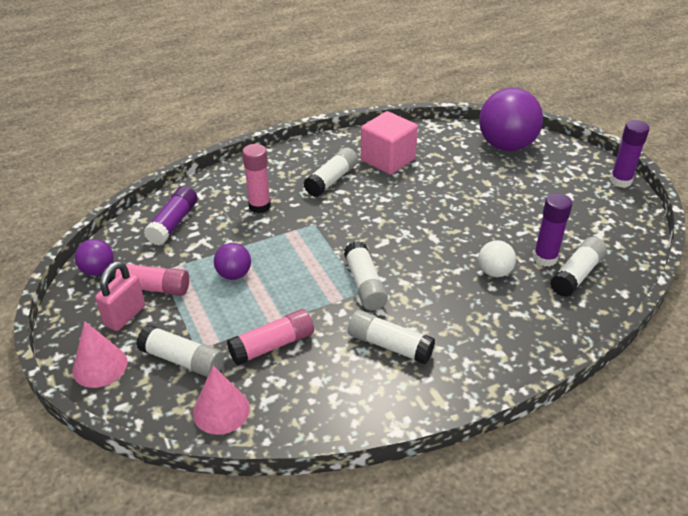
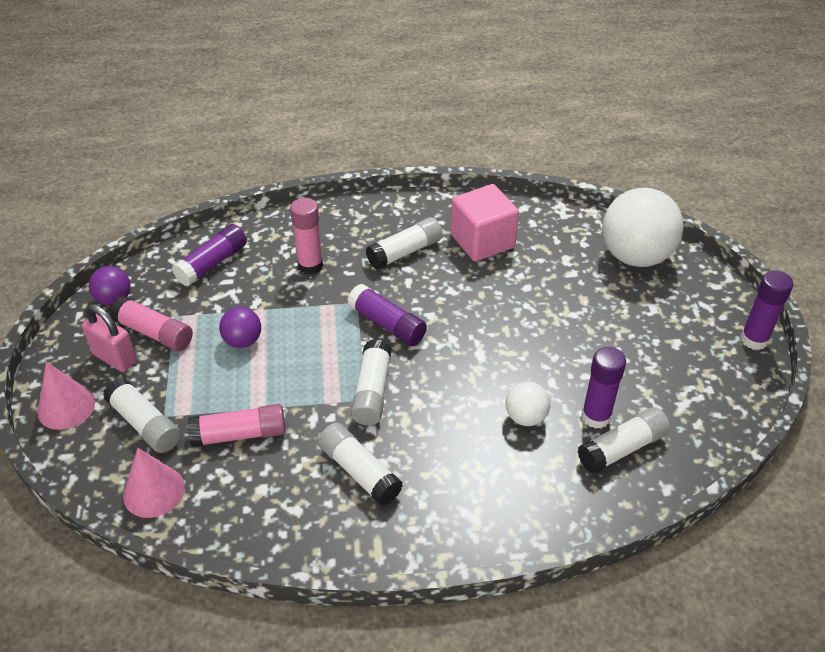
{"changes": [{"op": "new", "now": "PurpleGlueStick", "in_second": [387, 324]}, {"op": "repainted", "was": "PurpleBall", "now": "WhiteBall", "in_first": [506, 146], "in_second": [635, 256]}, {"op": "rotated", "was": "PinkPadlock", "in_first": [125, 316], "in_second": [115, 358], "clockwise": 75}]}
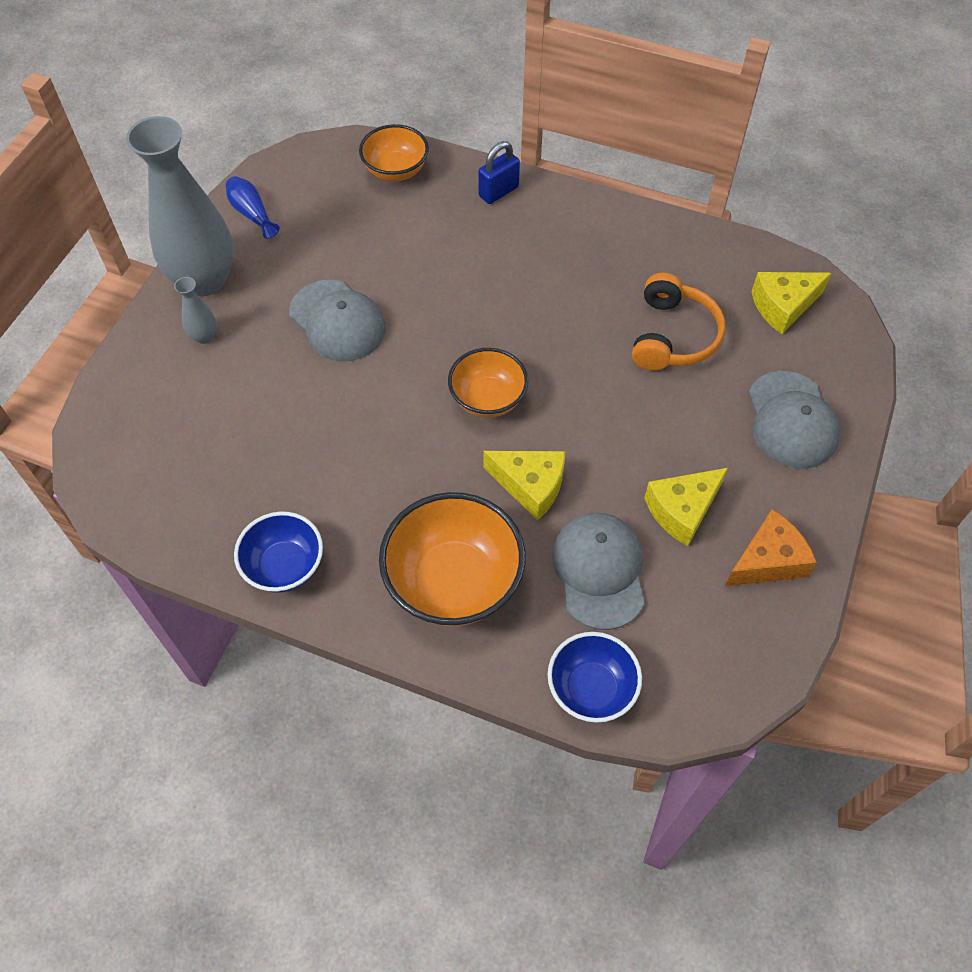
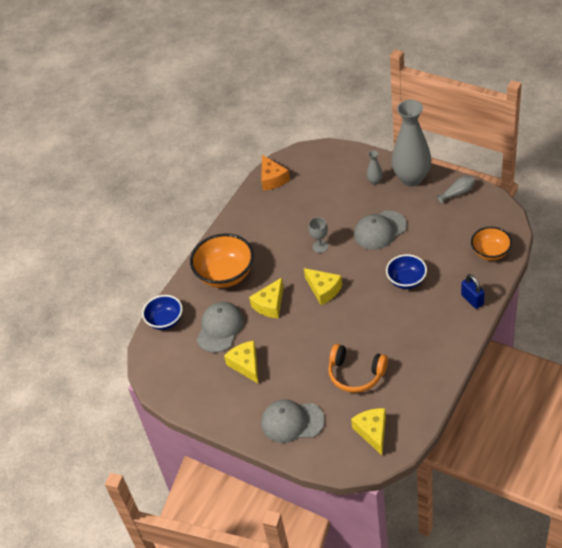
{"changes": [{"op": "new", "now": "GreyGoblet", "in_second": [320, 246]}, {"op": "shifted", "was": "BlueBowl", "in_first": [284, 566], "in_second": [406, 280]}, {"op": "shifted", "was": "OrangeCheese", "in_first": [767, 561], "in_second": [272, 179]}, {"op": "swapped", "was": "OrangeBowl", "now": "YellowCheese", "in_first": [488, 399], "in_second": [323, 290]}, {"op": "repainted", "was": "BlueVase", "now": "GreyVase", "in_first": [252, 214], "in_second": [457, 193]}, {"op": "rotated", "was": "GreyCap", "in_first": [599, 571], "in_second": [220, 328], "clockwise": -75}]}
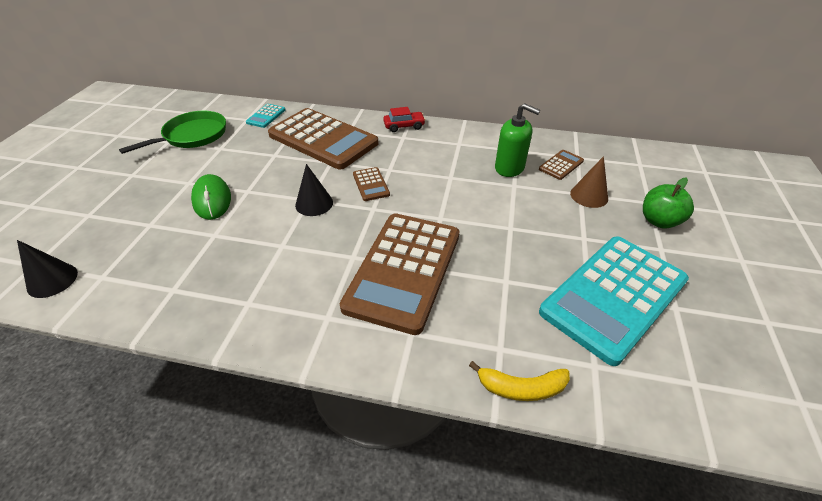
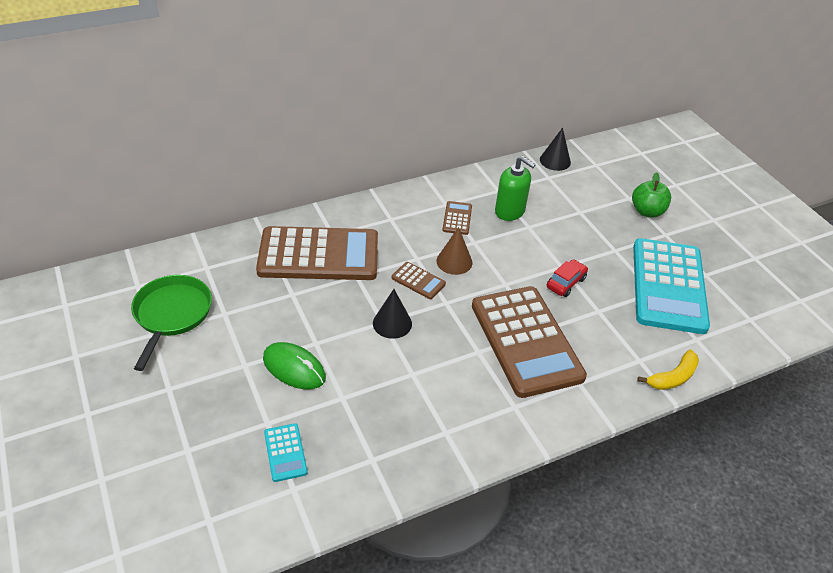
{"changes": [{"op": "shifted", "was": "BlackCone", "in_first": [52, 280], "in_second": [555, 161]}, {"op": "shifted", "was": "TurquoiseCalculator", "in_first": [266, 116], "in_second": [285, 452]}, {"op": "shifted", "was": "RedCar", "in_first": [404, 126], "in_second": [566, 283]}, {"op": "shifted", "was": "BrownCalculator", "in_first": [561, 165], "in_second": [457, 218]}, {"op": "shifted", "was": "BrownCone", "in_first": [589, 196], "in_second": [454, 261]}, {"op": "rotated", "was": "GreenSoapDispenser", "in_first": [509, 168], "in_second": [510, 211], "clockwise": 45}]}
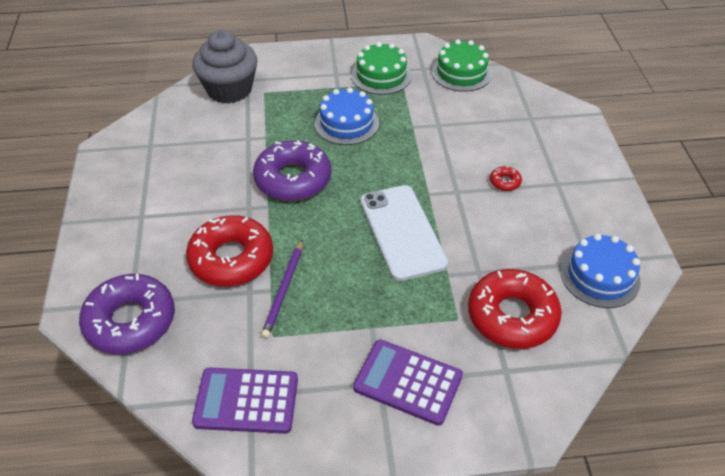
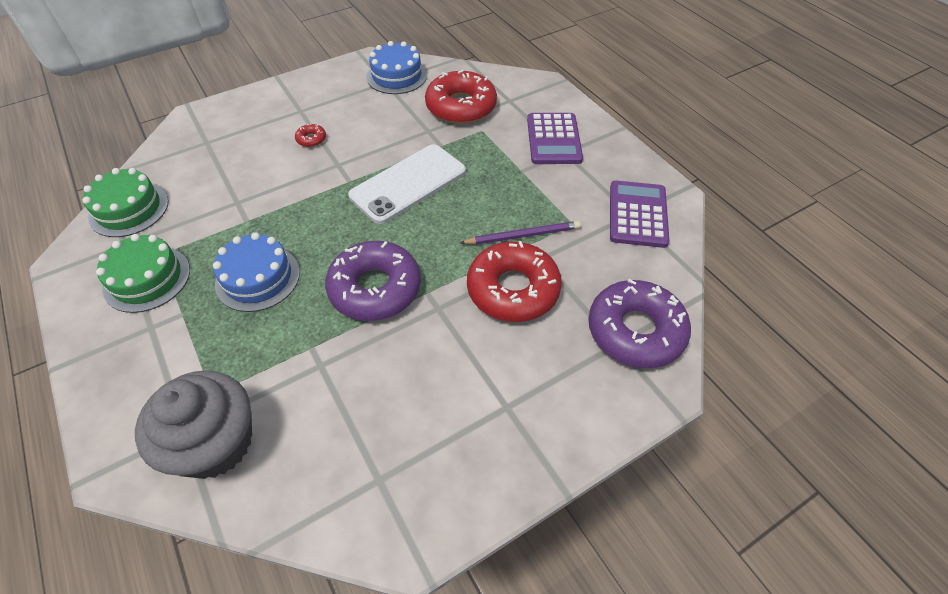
{"changes": [{"op": "rotated", "was": "PurpleCalculator", "in_first": [246, 401], "in_second": [637, 214], "clockwise": -150}]}
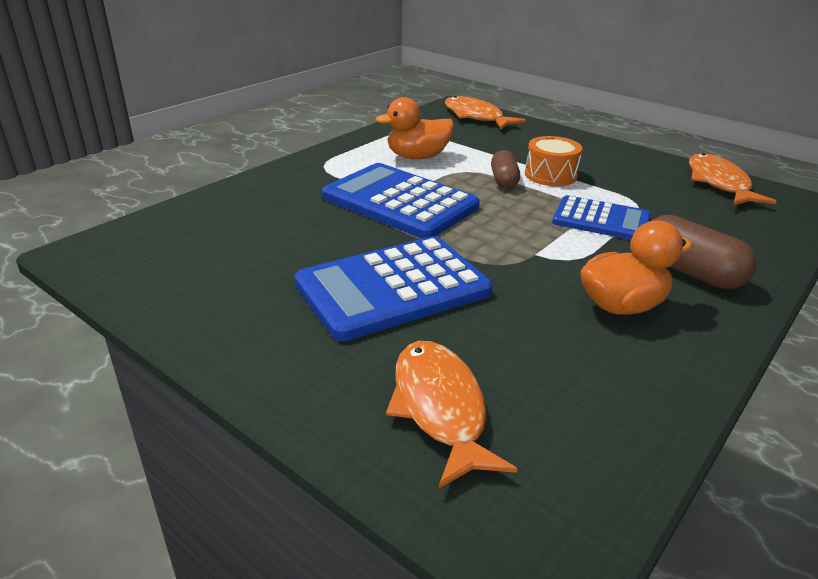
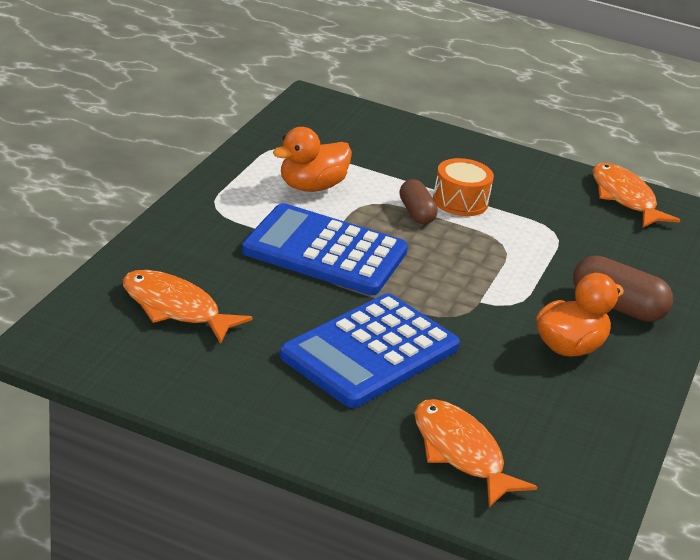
{"changes": [{"op": "gone", "was": "BlueCalculator", "in_first": [601, 220]}, {"op": "shifted", "was": "OrangeFish", "in_first": [476, 117], "in_second": [175, 308]}]}
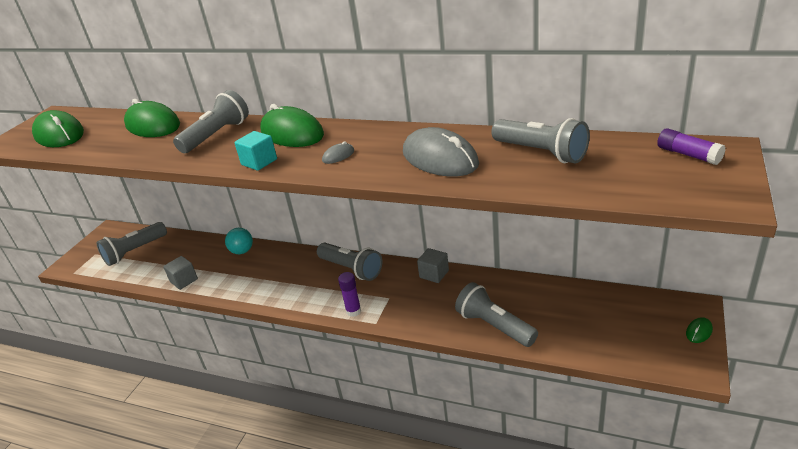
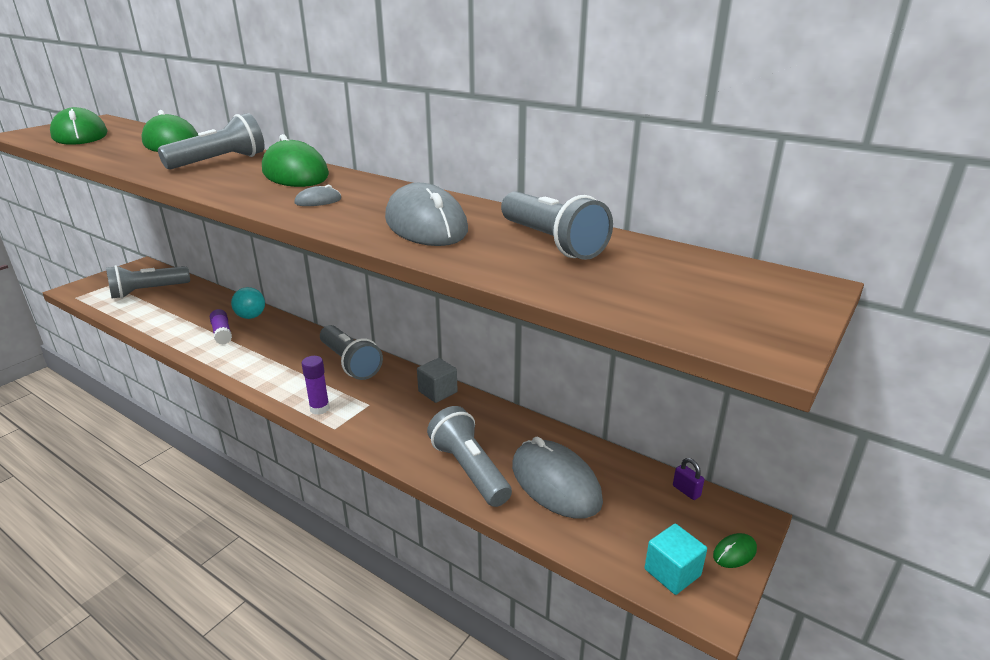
{"changes": [{"op": "gone", "was": "GreyCube", "in_first": [184, 280]}, {"op": "new", "now": "GreyMouse", "in_second": [555, 483]}, {"op": "new", "now": "PurplePadlock", "in_second": [686, 491]}, {"op": "shifted", "was": "TurquoiseCube", "in_first": [259, 162], "in_second": [672, 572]}, {"op": "shifted", "was": "PurpleGlueStick", "in_first": [688, 155], "in_second": [222, 333]}]}
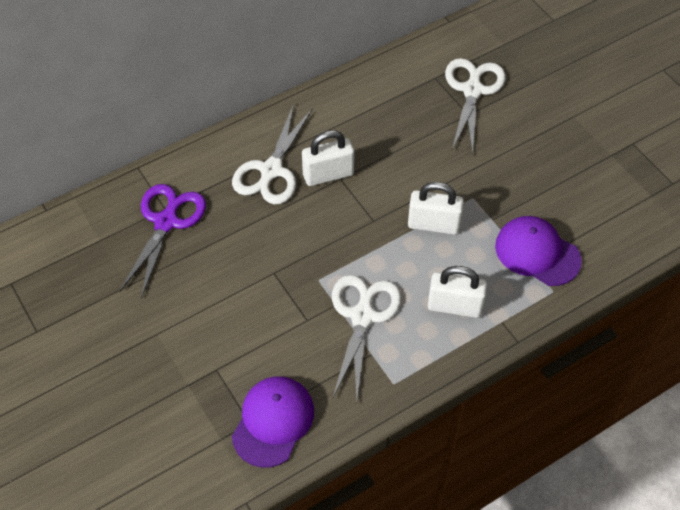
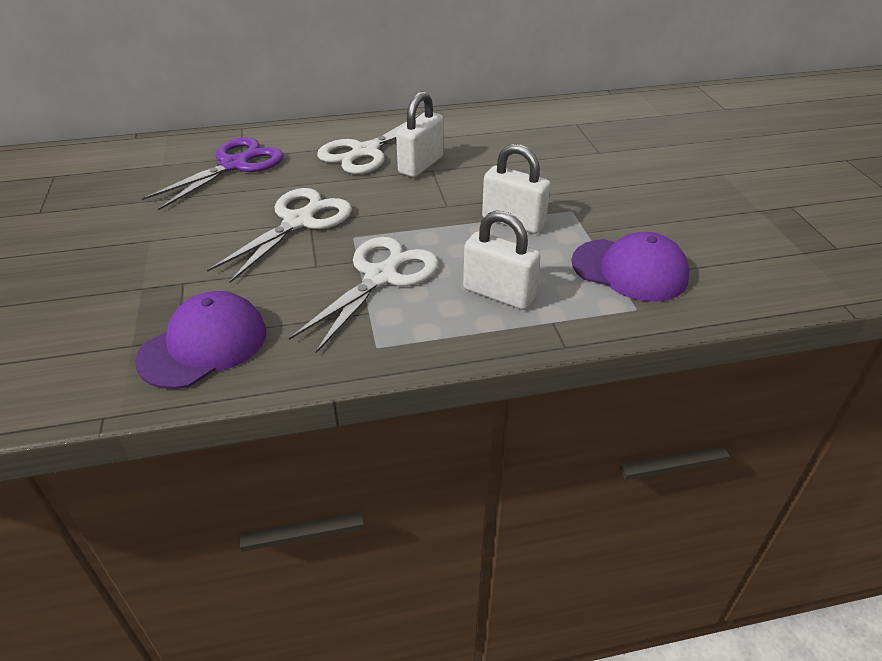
{"changes": [{"op": "shifted", "was": "WhiteScissors", "in_first": [472, 89], "in_second": [299, 221]}, {"op": "rotated", "was": "WhitePadlock", "in_first": [328, 175], "in_second": [421, 165], "clockwise": -60}, {"op": "rotated", "was": "PurpleCap", "in_first": [537, 253], "in_second": [630, 270], "clockwise": 150}]}
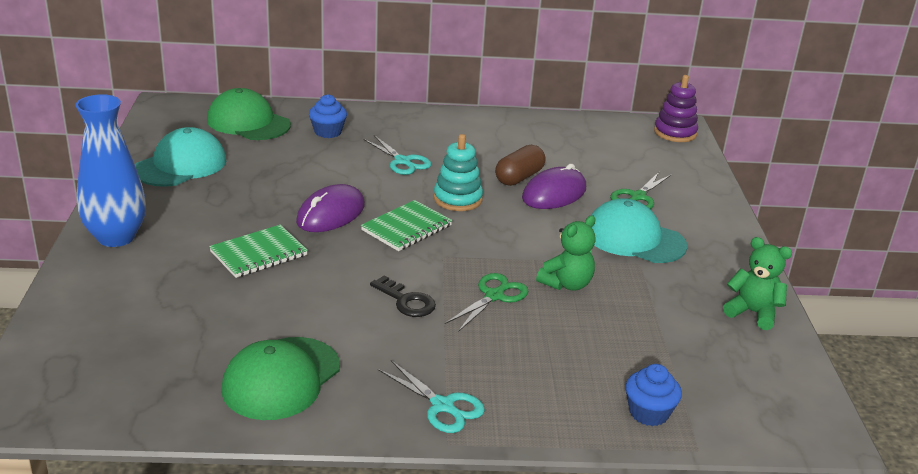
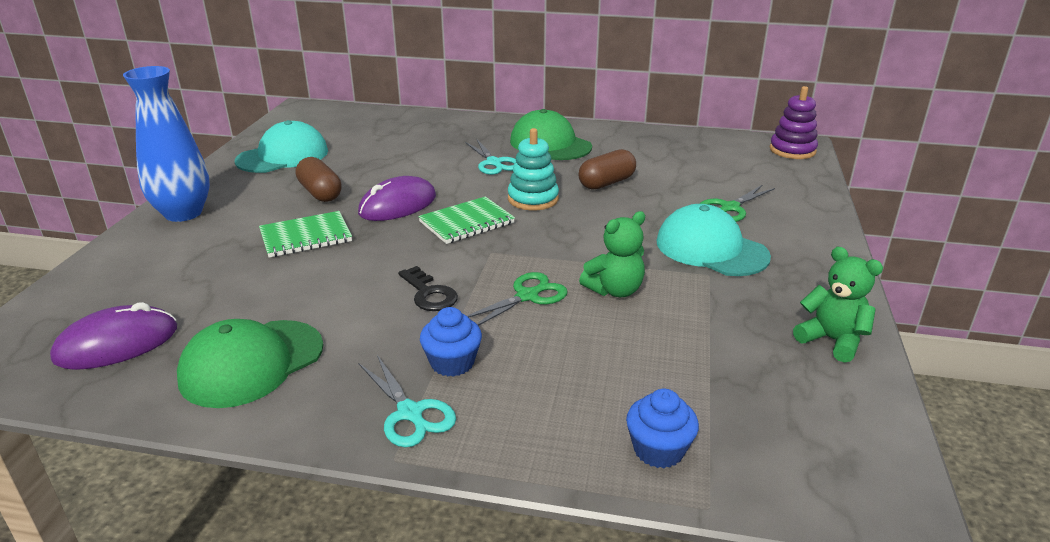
{"changes": [{"op": "new", "now": "BrownCapsule", "in_second": [320, 193]}, {"op": "shifted", "was": "GreenCap", "in_first": [248, 122], "in_second": [550, 144]}, {"op": "shifted", "was": "BlueCupcake", "in_first": [328, 132], "in_second": [452, 363]}, {"op": "shifted", "was": "PurpleMouse", "in_first": [554, 193], "in_second": [117, 343]}]}
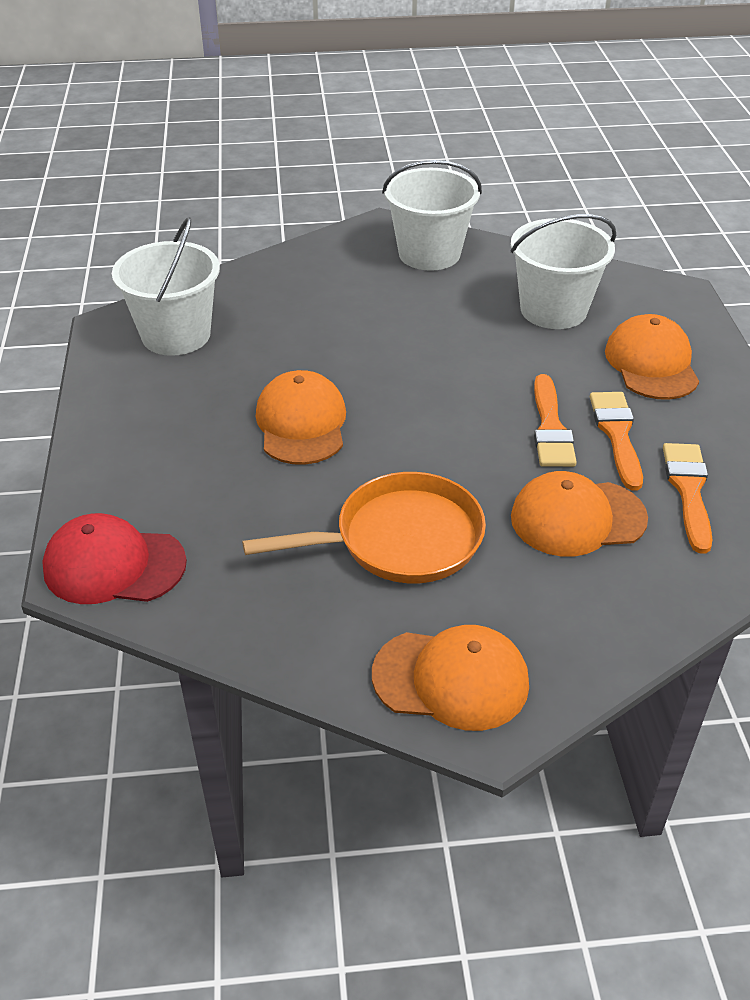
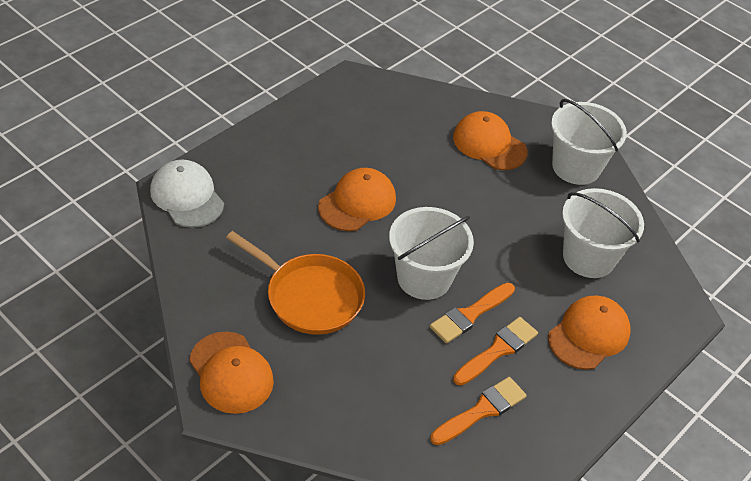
{"changes": [{"op": "shifted", "was": "WhiteBucket", "in_first": [176, 335], "in_second": [424, 278]}, {"op": "shifted", "was": "OrangeCap", "in_first": [577, 518], "in_second": [489, 144]}, {"op": "repainted", "was": "RedCap", "now": "WhiteCap", "in_first": [114, 565], "in_second": [187, 197]}]}
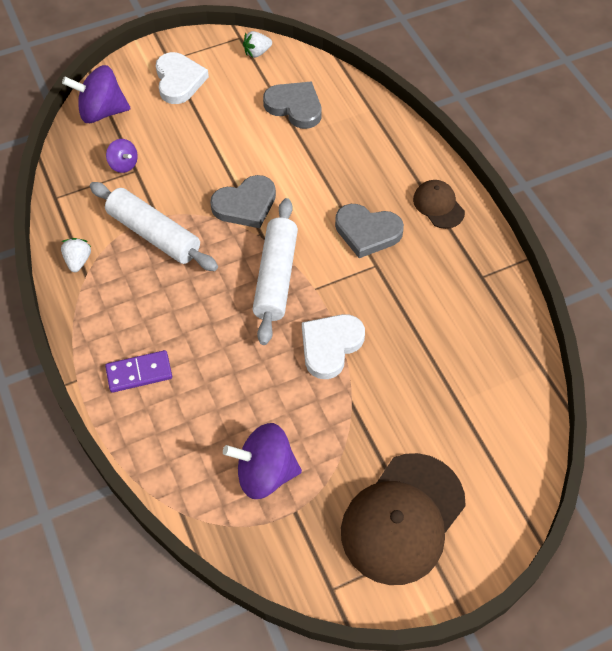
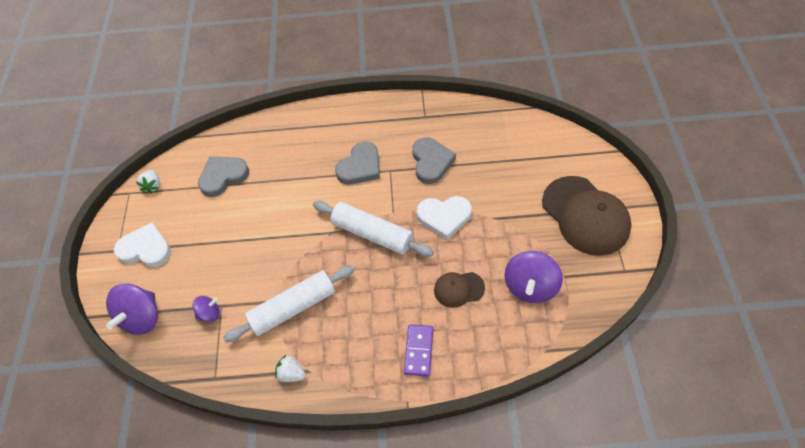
{"changes": [{"op": "shifted", "was": "GreyHeart", "in_first": [245, 205], "in_second": [431, 162]}, {"op": "shifted", "was": "BrownCap", "in_first": [438, 205], "in_second": [458, 289]}, {"op": "rotated", "was": "WhiteHeart", "in_first": [330, 346], "in_second": [444, 217], "clockwise": -60}]}
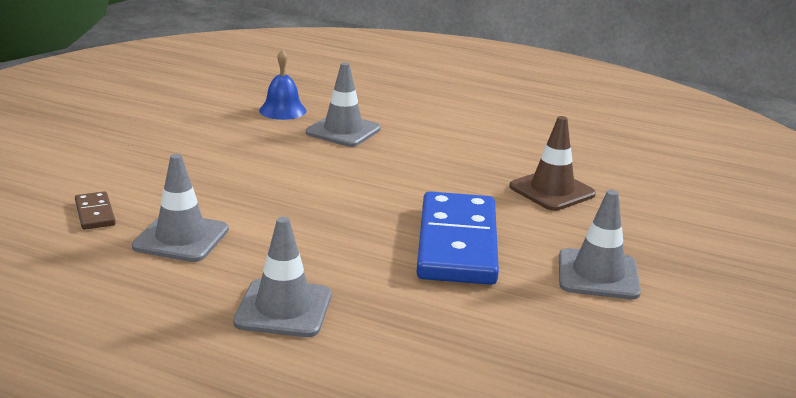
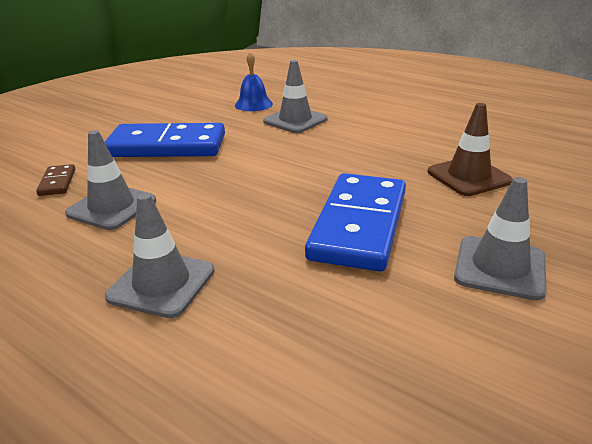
{"changes": [{"op": "new", "now": "BlueDomino", "in_second": [166, 146]}]}
